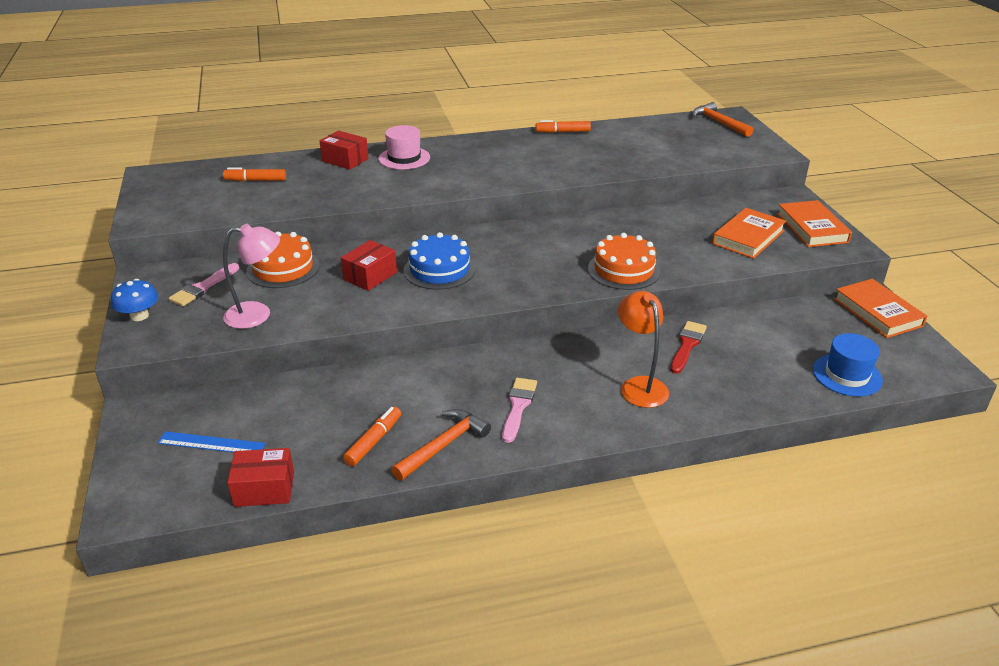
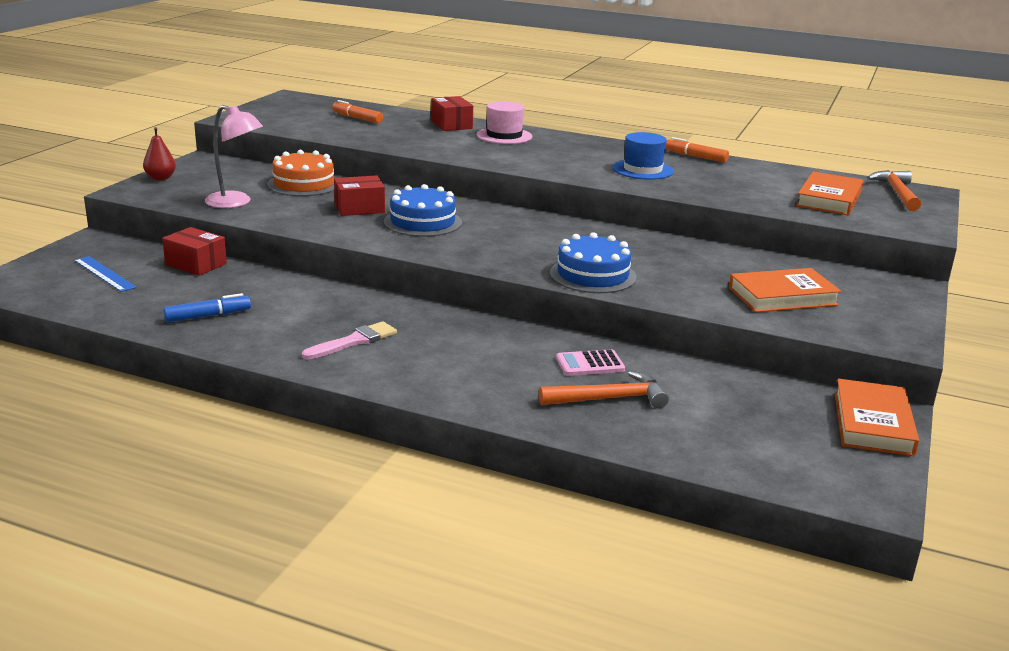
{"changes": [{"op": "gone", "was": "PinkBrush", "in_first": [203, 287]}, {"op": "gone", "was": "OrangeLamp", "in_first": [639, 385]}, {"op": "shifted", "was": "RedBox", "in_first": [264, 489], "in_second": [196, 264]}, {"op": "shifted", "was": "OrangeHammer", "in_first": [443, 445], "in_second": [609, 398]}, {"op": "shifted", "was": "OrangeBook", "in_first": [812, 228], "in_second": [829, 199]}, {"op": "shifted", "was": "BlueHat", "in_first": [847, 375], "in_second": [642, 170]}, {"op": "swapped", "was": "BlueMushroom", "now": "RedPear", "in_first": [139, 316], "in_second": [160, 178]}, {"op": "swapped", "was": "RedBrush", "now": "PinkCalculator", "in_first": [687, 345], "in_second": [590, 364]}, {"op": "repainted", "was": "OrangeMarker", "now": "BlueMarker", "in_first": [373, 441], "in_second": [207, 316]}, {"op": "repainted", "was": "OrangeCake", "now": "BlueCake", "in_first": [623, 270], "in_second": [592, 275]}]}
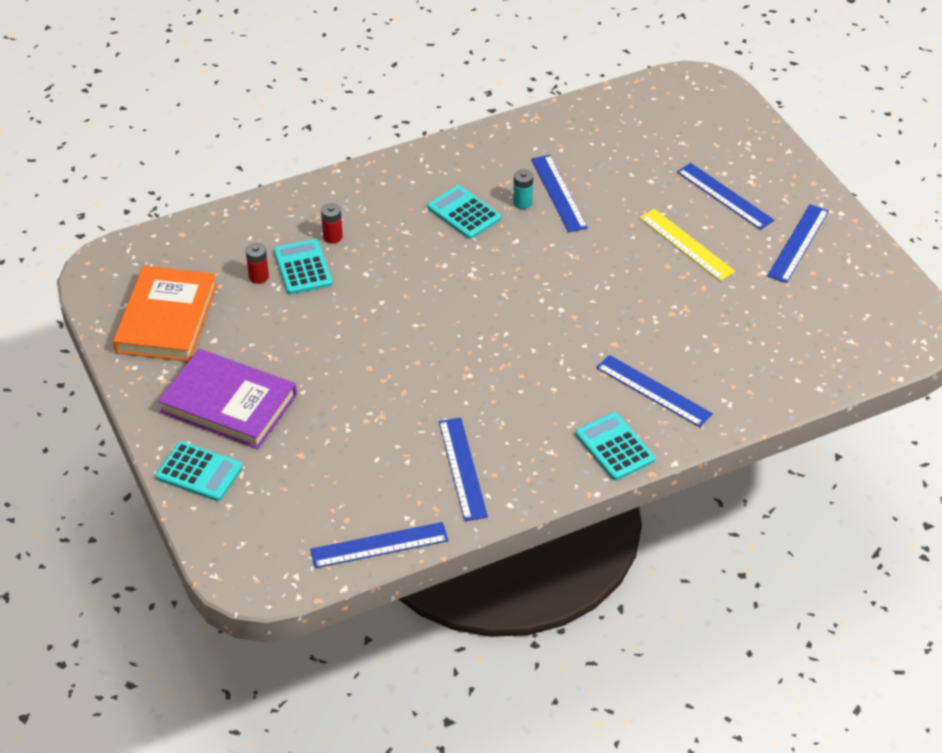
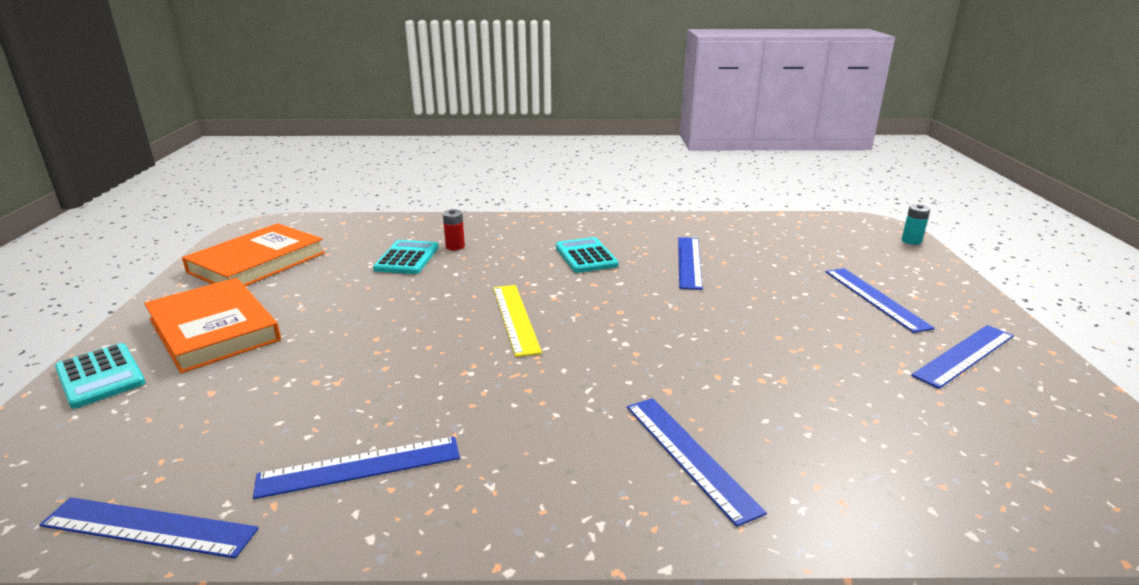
{"changes": [{"op": "gone", "was": "RedBattery", "in_first": [259, 277]}, {"op": "gone", "was": "TurquoiseCalculator", "in_first": [614, 447]}, {"op": "shifted", "was": "TurquoiseBattery", "in_first": [522, 203], "in_second": [911, 241]}, {"op": "shifted", "was": "YellowRuler", "in_first": [686, 244], "in_second": [515, 318]}, {"op": "repainted", "was": "PurpleBook", "now": "OrangeBook", "in_first": [229, 403], "in_second": [214, 329]}, {"op": "rotated", "was": "BlueRuler", "in_first": [462, 468], "in_second": [360, 467], "clockwise": 60}]}
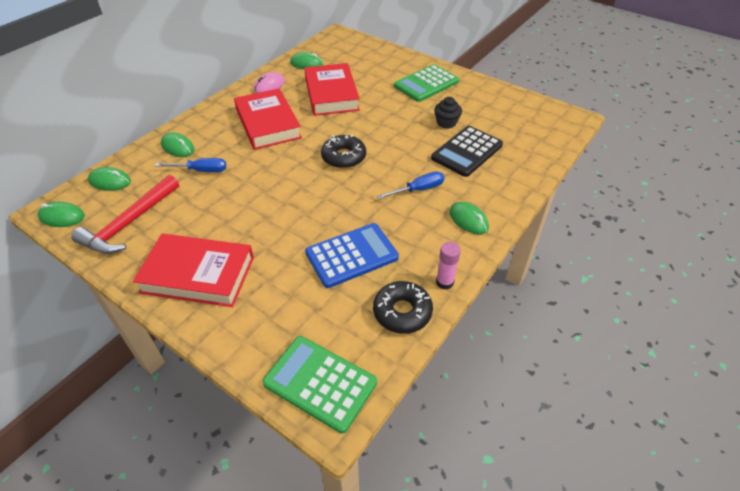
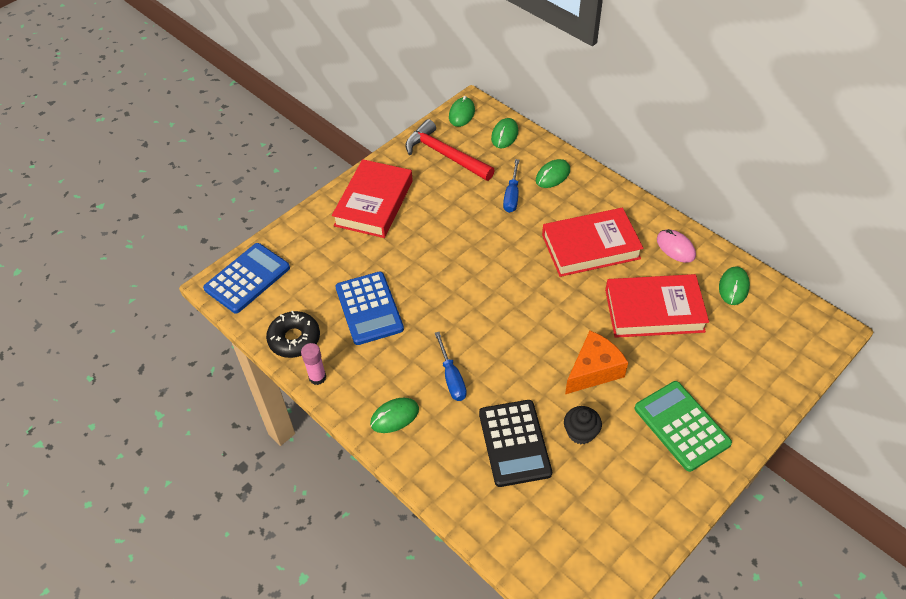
{"changes": [{"op": "gone", "was": "BlackDonut", "in_first": [343, 157]}, {"op": "new", "now": "OrangeCheese", "in_second": [593, 370]}, {"op": "repainted", "was": "GreenCalculator", "now": "BlueCalculator", "in_first": [320, 383], "in_second": [247, 278]}, {"op": "rotated", "was": "BlackCalculator", "in_first": [467, 152], "in_second": [514, 443], "clockwise": -150}]}
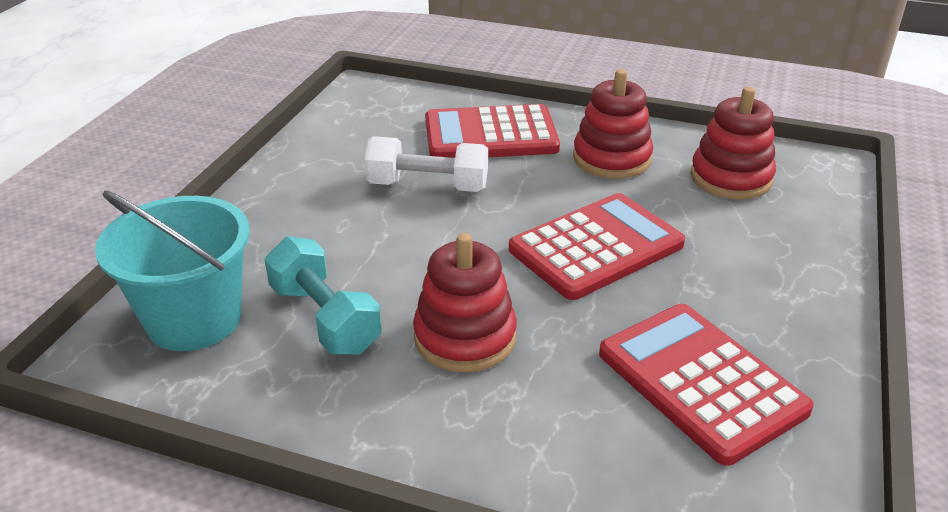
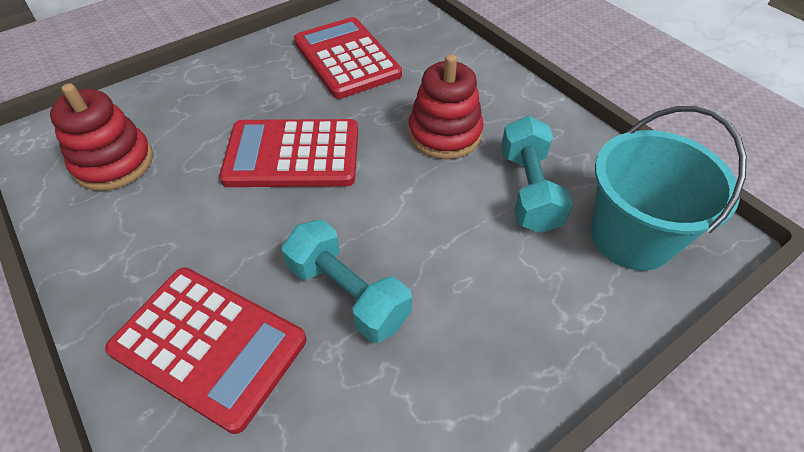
{"changes": [{"op": "gone", "was": "RedStackingToy", "in_first": [611, 159]}, {"op": "repainted", "was": "WhiteDumbbell", "now": "TurquoiseDumbbell", "in_first": [428, 186], "in_second": [348, 294]}, {"op": "rotated", "was": "RedCalculator", "in_first": [701, 381], "in_second": [346, 58], "clockwise": 150}]}
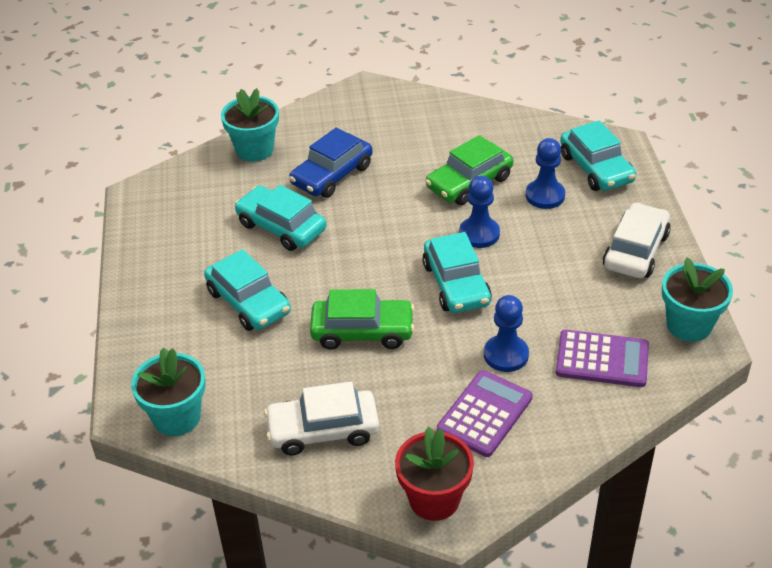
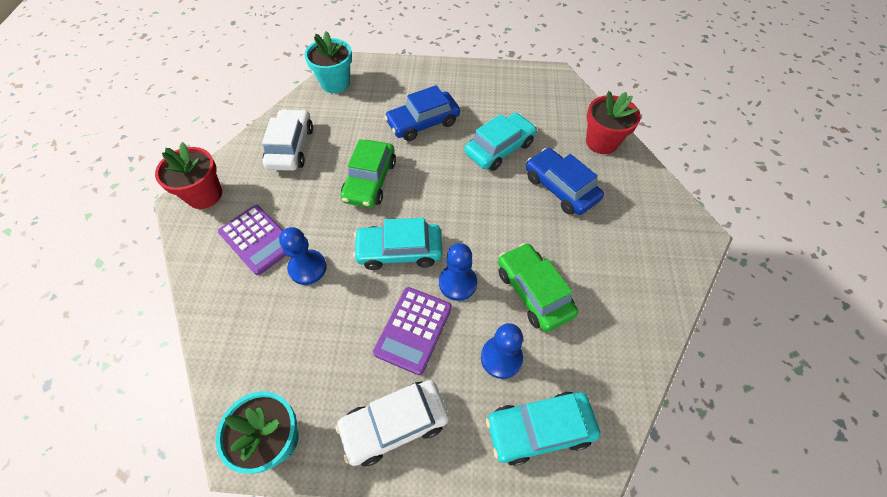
{"changes": [{"op": "shifted", "was": "PurpleCalculator", "in_first": [602, 359], "in_second": [413, 330]}, {"op": "repainted", "was": "TurquoiseCar", "now": "BlueCar", "in_first": [248, 302], "in_second": [423, 123]}, {"op": "repainted", "was": "TurquoiseFlowerPot", "now": "RedFlowerPot", "in_first": [254, 149], "in_second": [601, 142]}, {"op": "rotated", "was": "WhiteCar", "in_first": [635, 251], "in_second": [395, 424], "clockwise": 120}]}
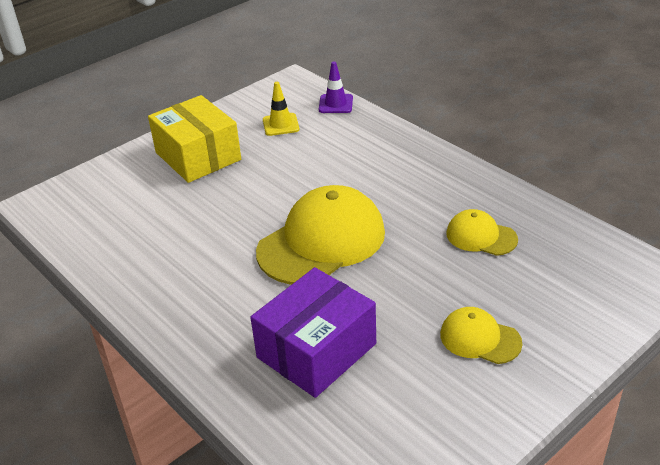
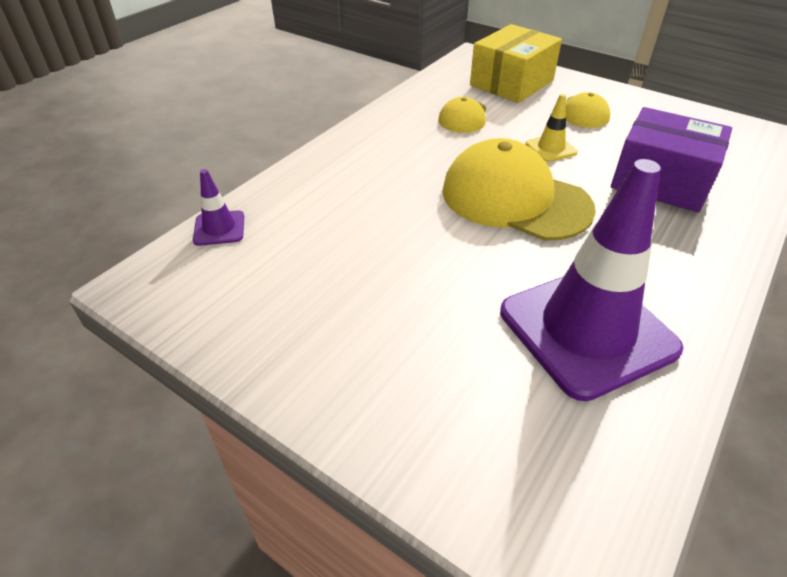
{"changes": [{"op": "new", "now": "PurpleTrafficCone", "in_second": [587, 330]}, {"op": "shifted", "was": "YellowBox", "in_first": [198, 156], "in_second": [511, 83]}, {"op": "shifted", "was": "YellowTrafficCone", "in_first": [280, 125], "in_second": [550, 148]}]}
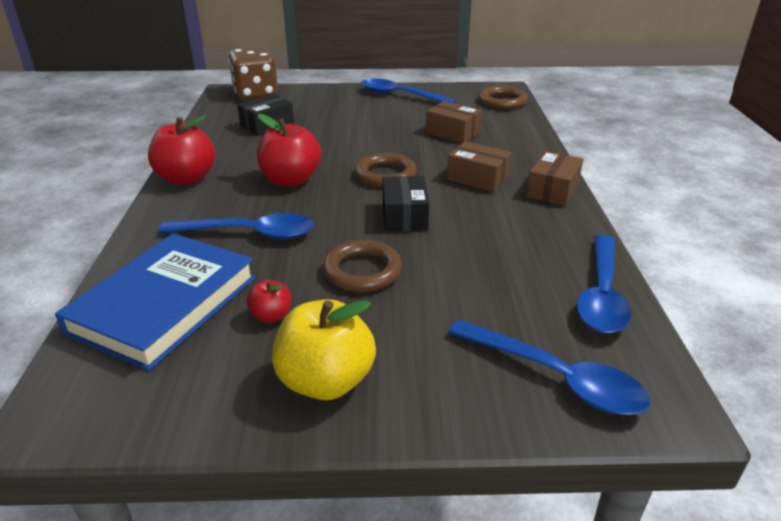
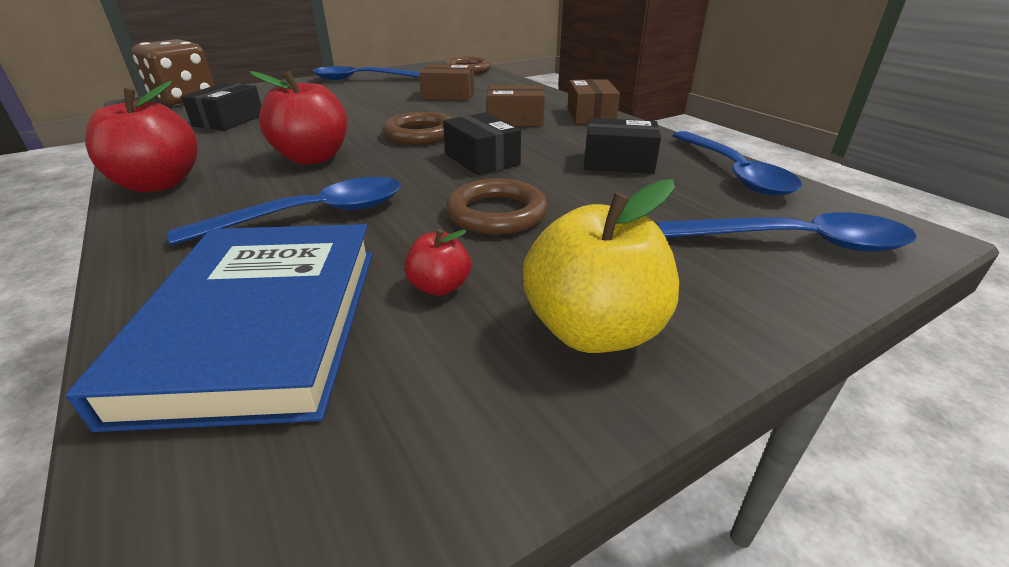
{"changes": [{"op": "new", "now": "BlackBox", "in_second": [618, 162]}]}
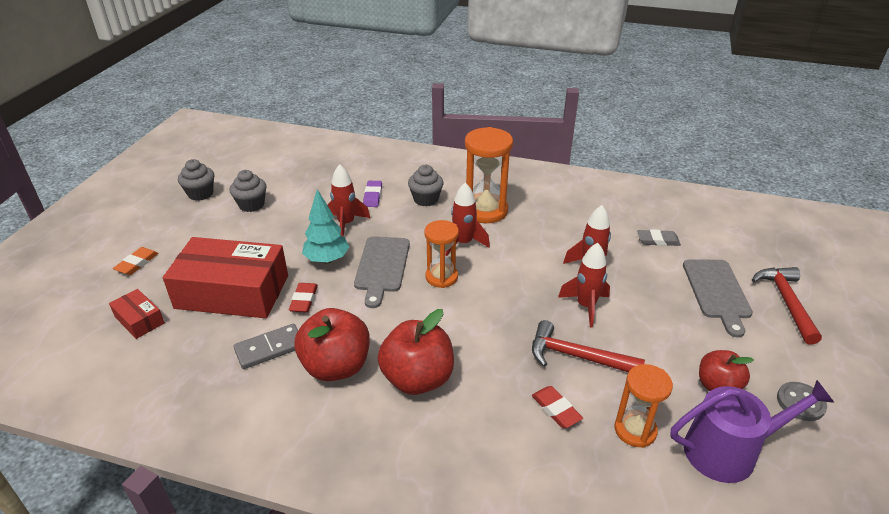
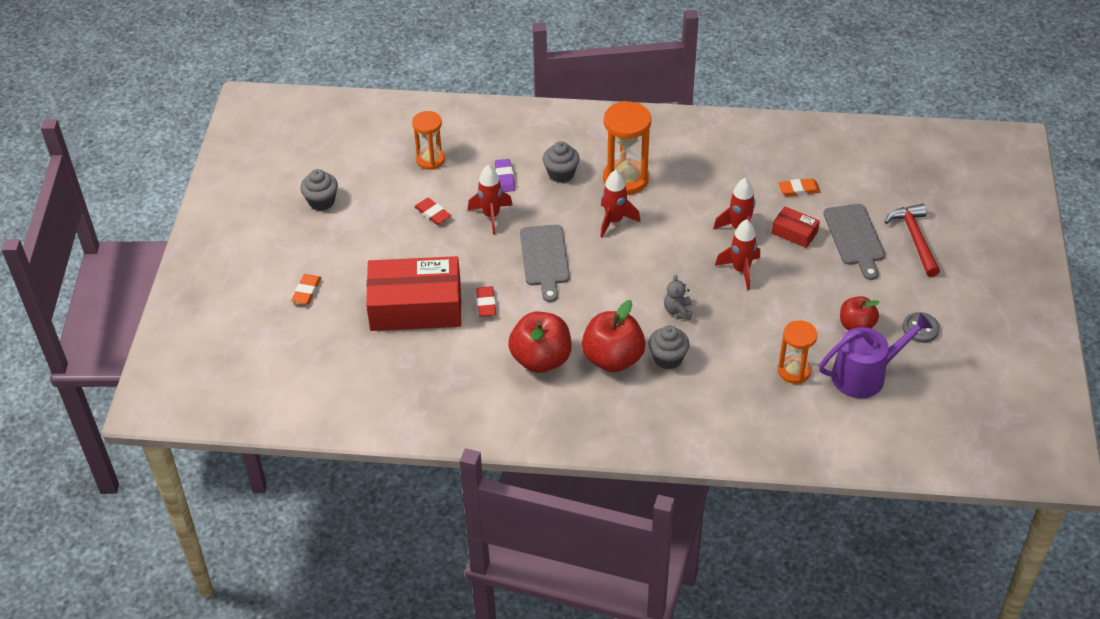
{"changes": [{"op": "gone", "was": "GreyDomino", "in_first": [270, 348]}, {"op": "gone", "was": "TurquoiseTree", "in_first": [327, 259]}, {"op": "gone", "was": "RedHammer", "in_first": [577, 356]}, {"op": "new", "now": "GreyTeddyBear", "in_second": [678, 311]}, {"op": "shifted", "was": "RedBox", "in_first": [139, 320], "in_second": [794, 232]}, {"op": "shifted", "was": "GreyCupcake", "in_first": [251, 205], "in_second": [668, 358]}, {"op": "shifted", "was": "OrangeHourglass", "in_first": [441, 277], "in_second": [430, 160]}, {"op": "shifted", "was": "RedEraser", "in_first": [556, 409], "in_second": [432, 213]}, {"op": "repainted", "was": "GreyEraser", "now": "OrangeEraser", "in_first": [658, 240], "in_second": [799, 190]}]}
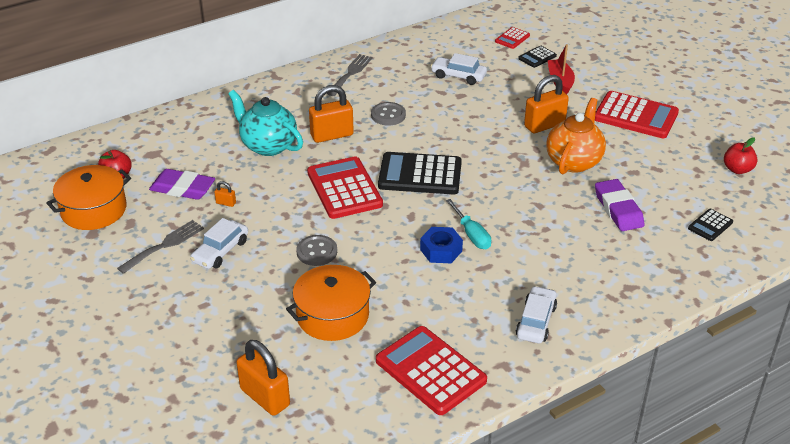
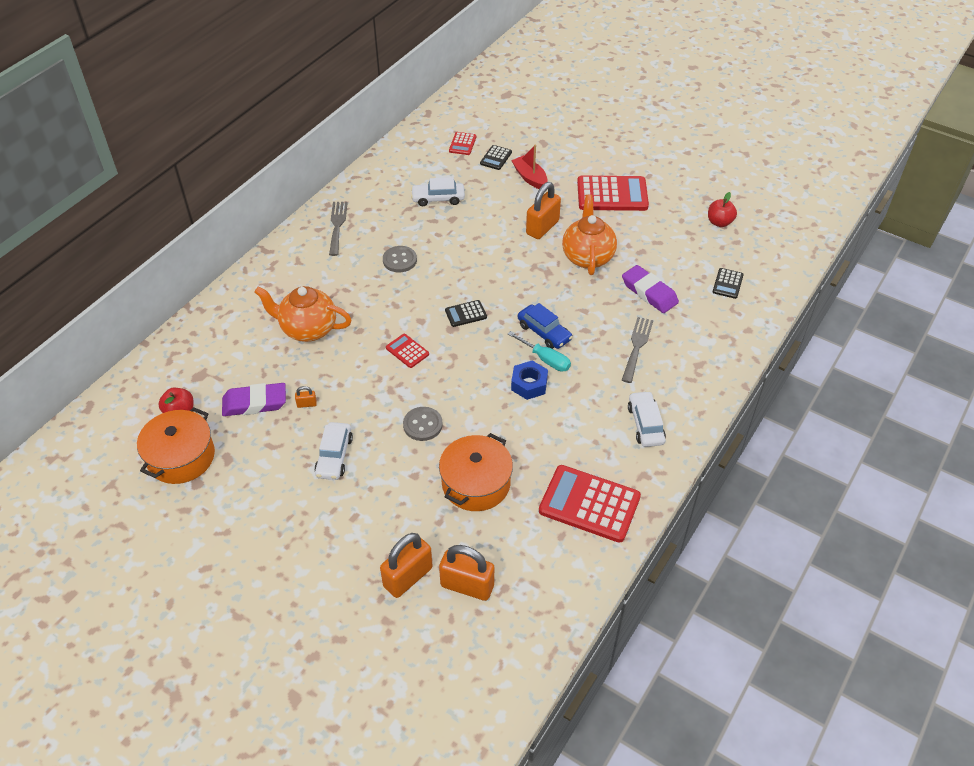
{"changes": [{"op": "new", "now": "BlueCar", "in_second": [544, 332]}, {"op": "shifted", "was": "GreyFork", "in_first": [165, 245], "in_second": [637, 346]}, {"op": "shifted", "was": "OrangePadlock", "in_first": [332, 135], "in_second": [408, 577]}, {"op": "repainted", "was": "TurquoiseTeapot", "now": "OrangeTeapot", "in_first": [268, 146], "in_second": [308, 329]}, {"op": "scaled", "was": "RedCalculator", "in_first": [344, 189], "in_second": [407, 351], "ratio": 0.48}, {"op": "scaled", "was": "BlackCalculator", "in_first": [420, 175], "in_second": [466, 314], "ratio": 0.48}]}
